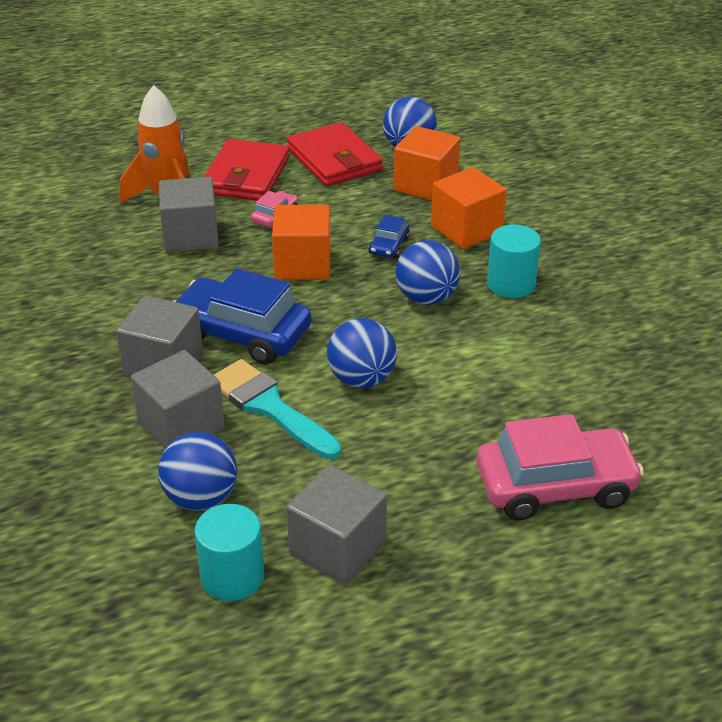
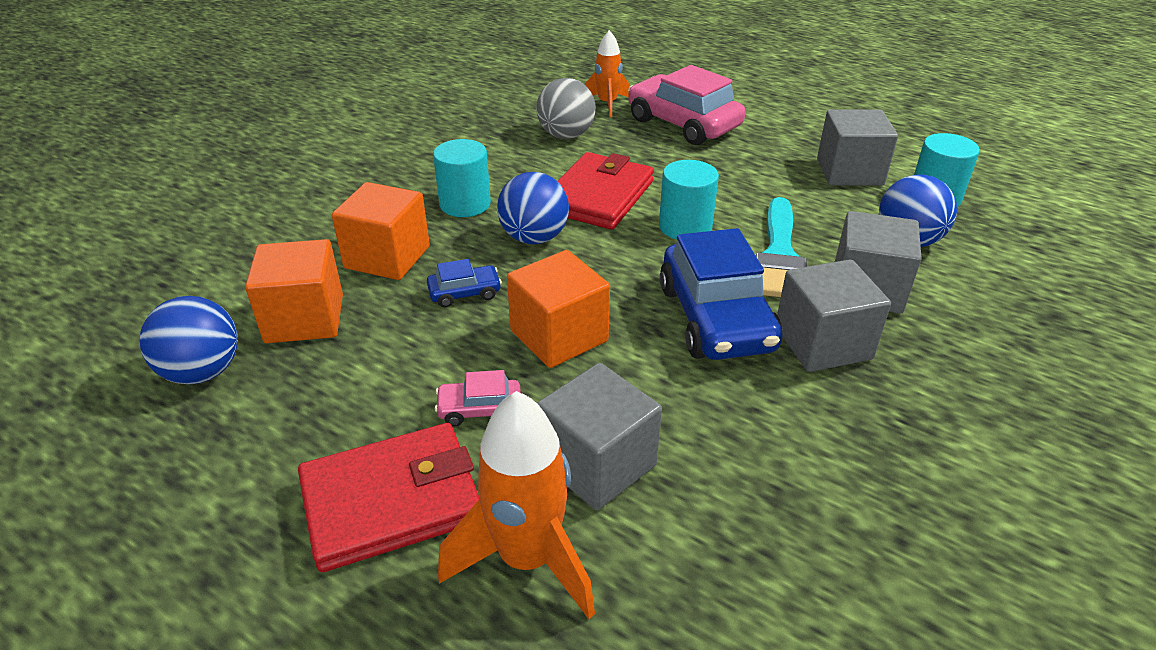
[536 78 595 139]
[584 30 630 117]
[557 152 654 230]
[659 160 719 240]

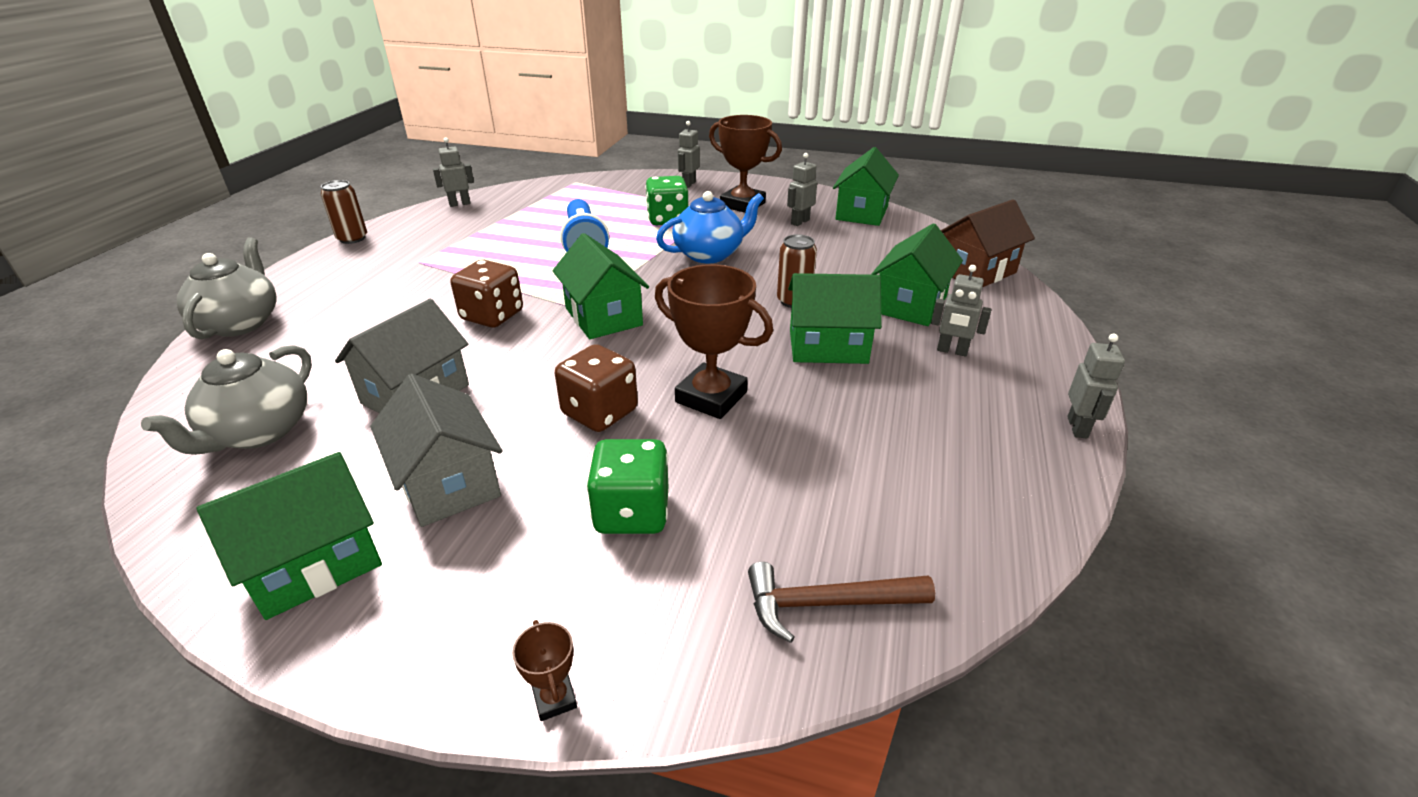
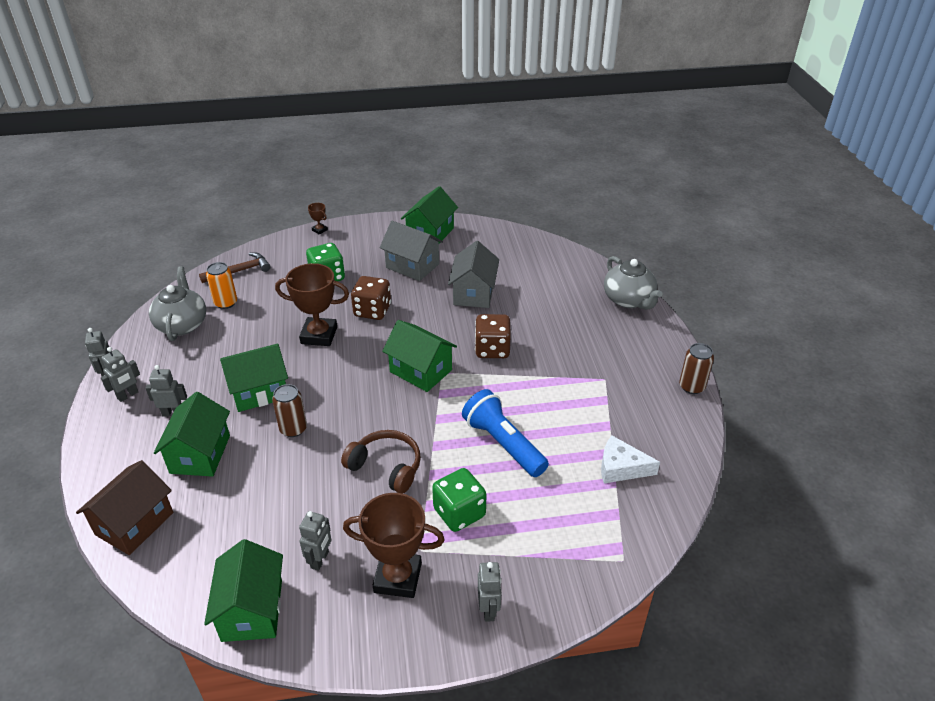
[206 262 237 309]
[601 436 660 483]
[149 266 206 341]
[101 347 140 402]
[341 430 421 494]

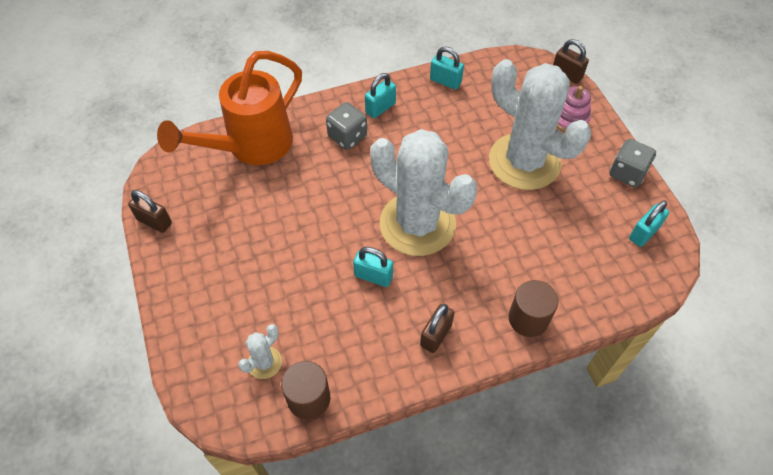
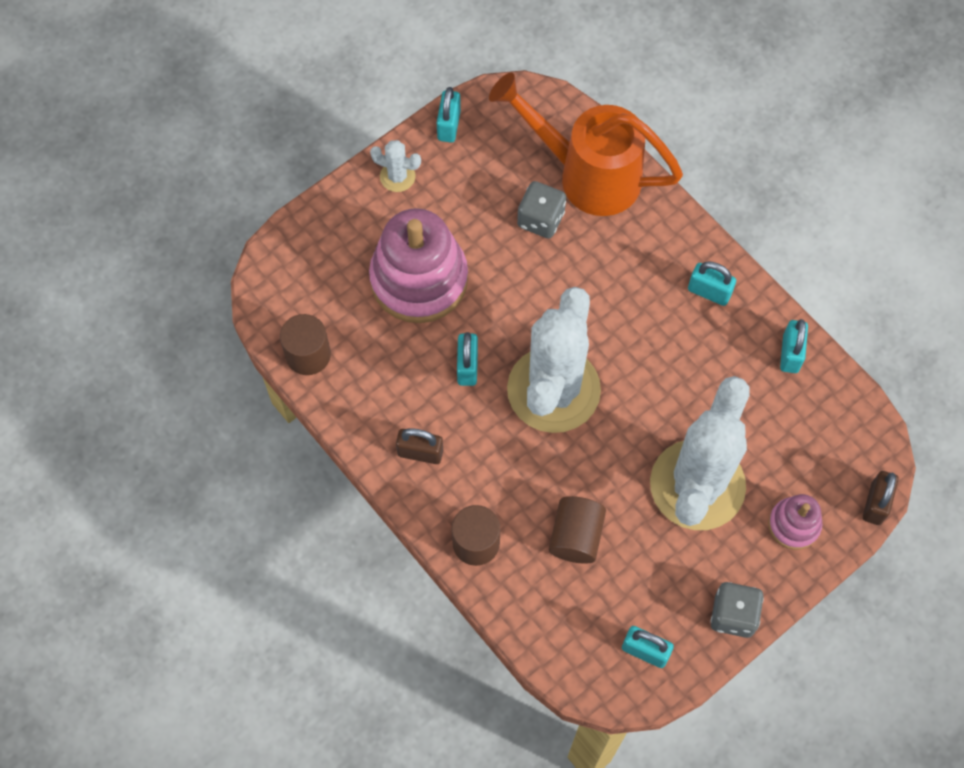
[369 208 468 323]
[549 496 606 564]
[370 140 421 192]
[517 181 566 238]
[437 87 461 143]

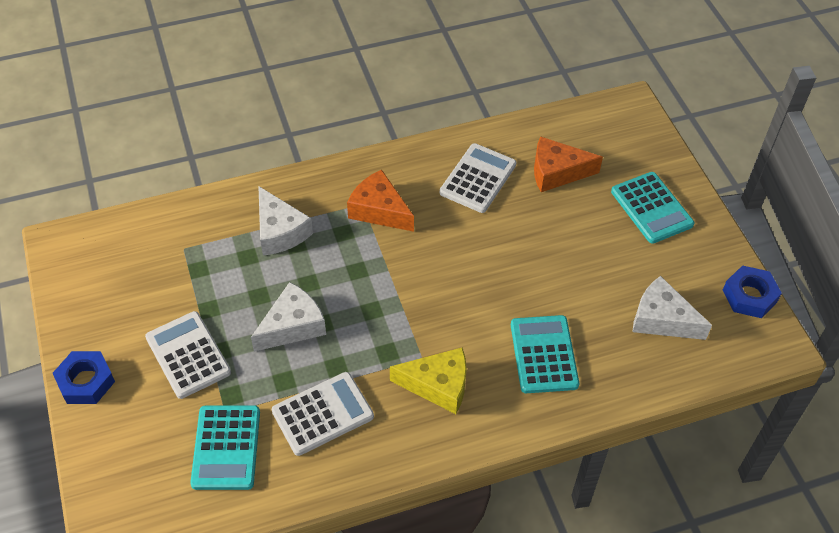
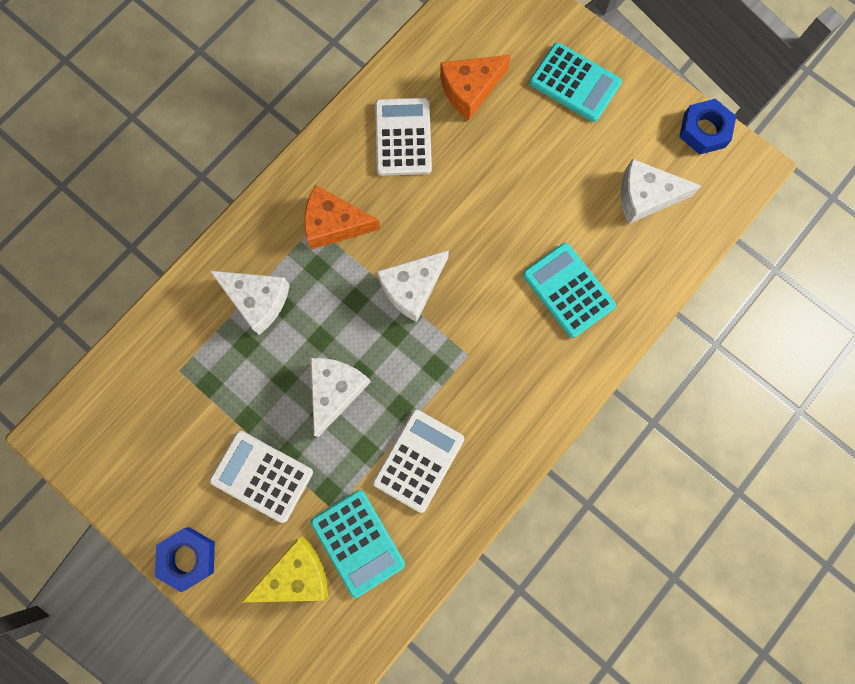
[377 250 449 322]
[242 536 328 602]

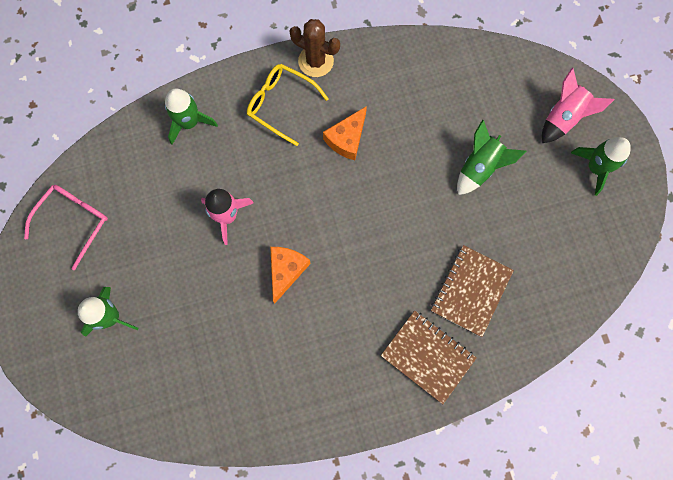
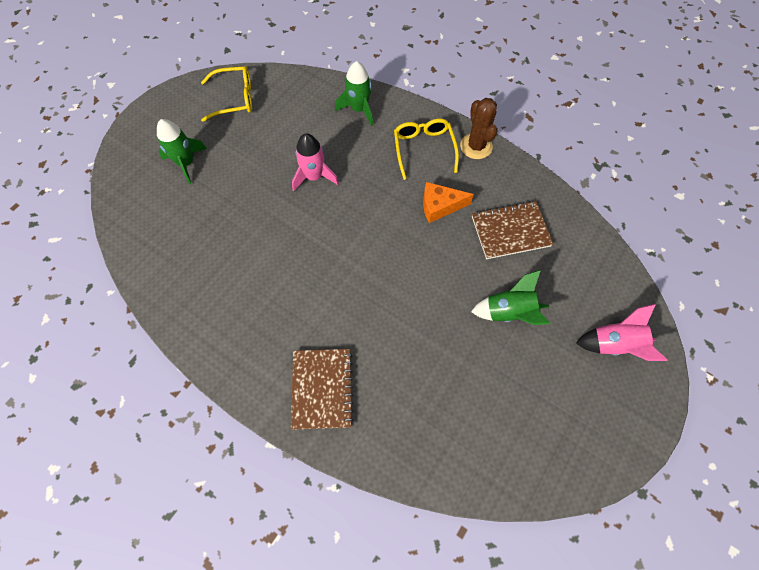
[270 247 311 303] (first image)
[571 137 631 196] (first image)
[472 201 553 259]
[201 66 252 122]

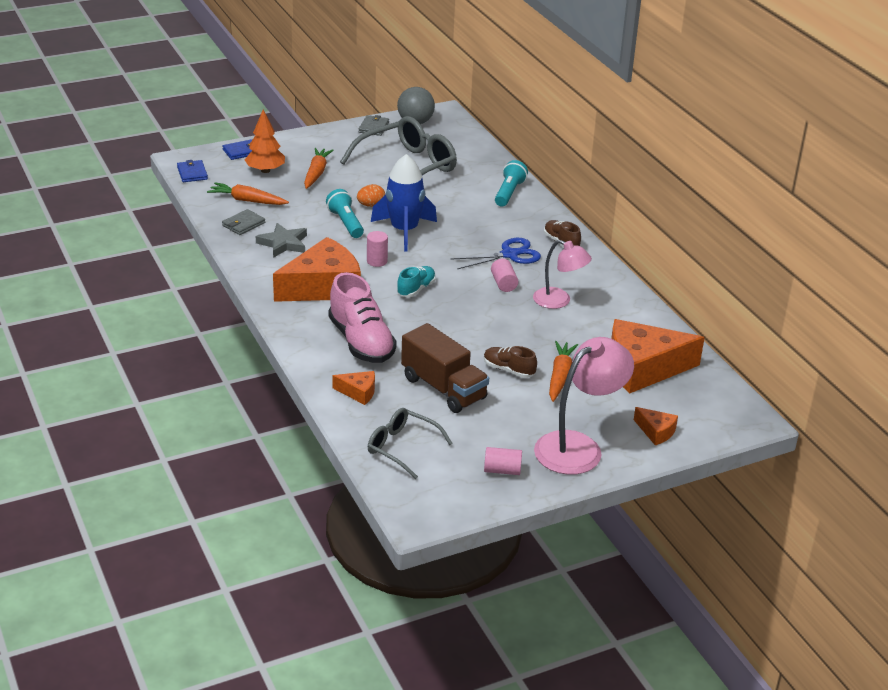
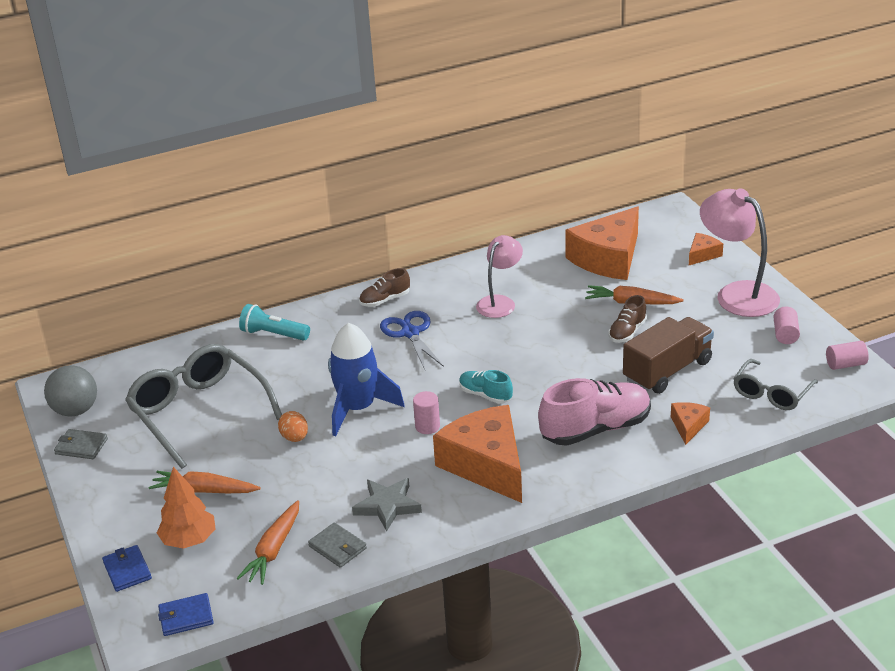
[326 189 364 238] (first image)
[826 341 869 370]
[565 206 639 280]

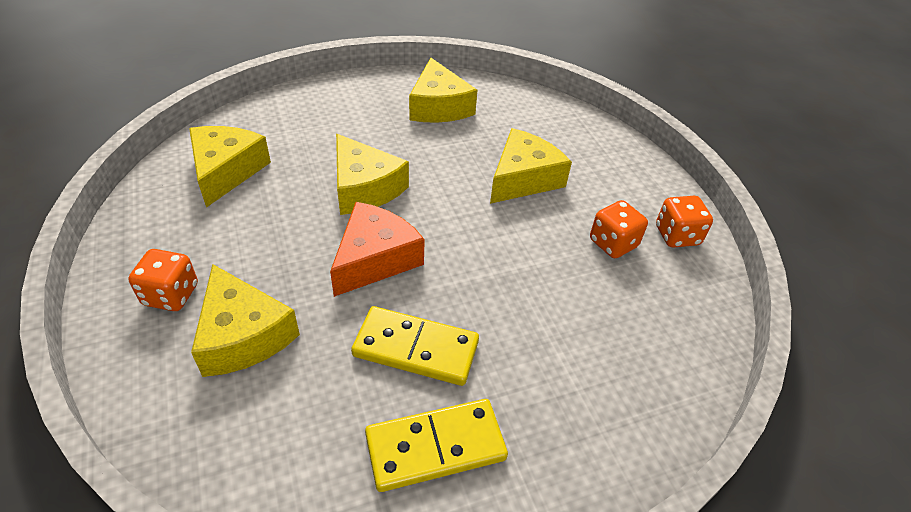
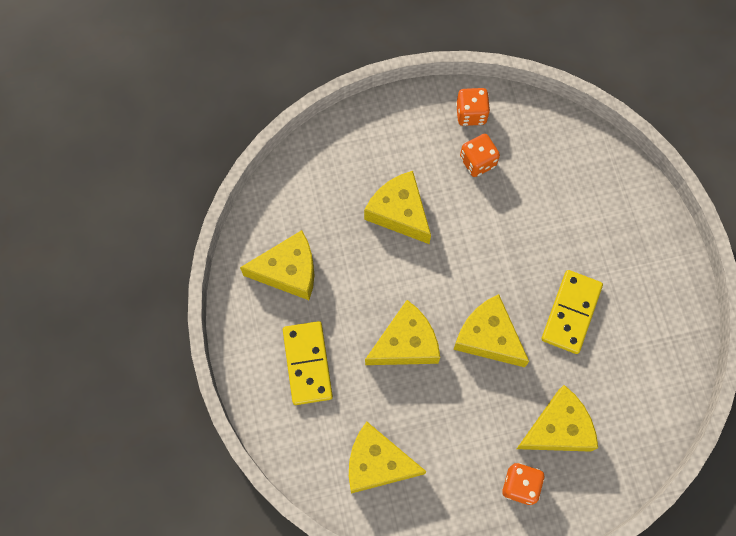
[283 321 333 405]
[453 294 529 367]

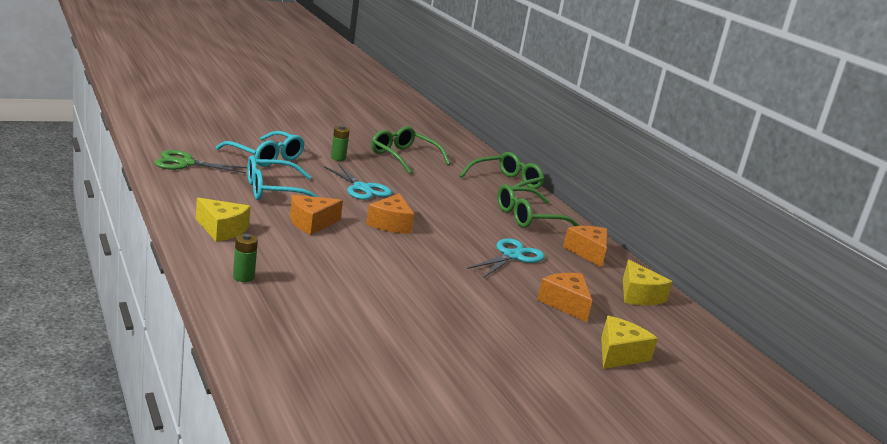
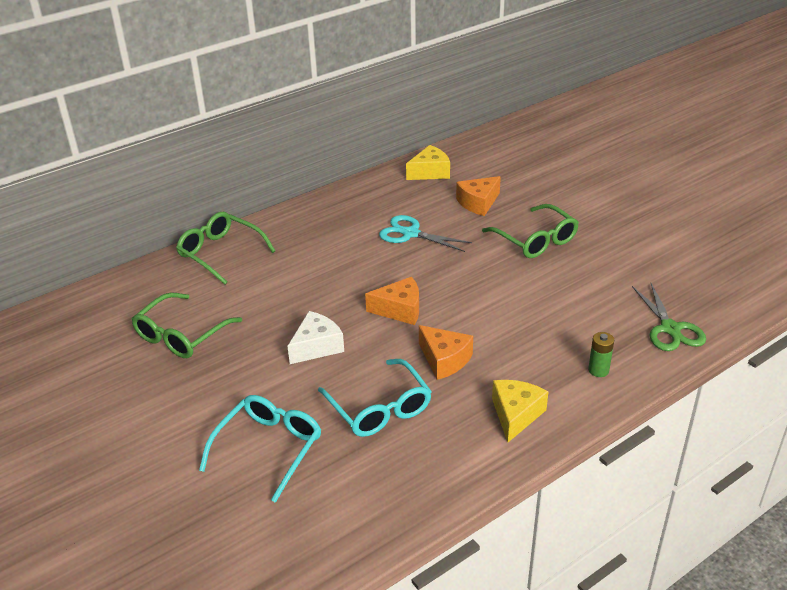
[331 126 350 161] (first image)
[563 226 608 267] (first image)
[601 316 658 369] (first image)
[632 283 706 351]
[482 204 579 258]
[287 311 344 364]

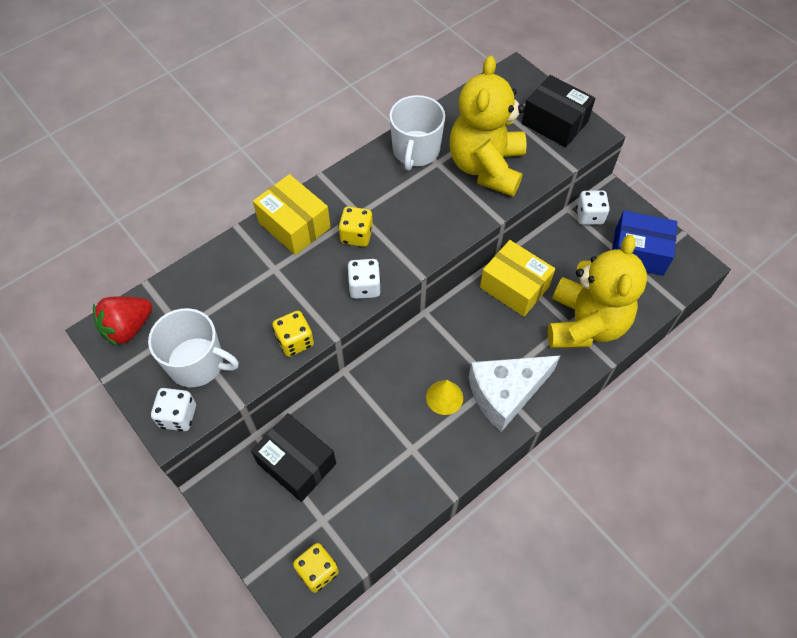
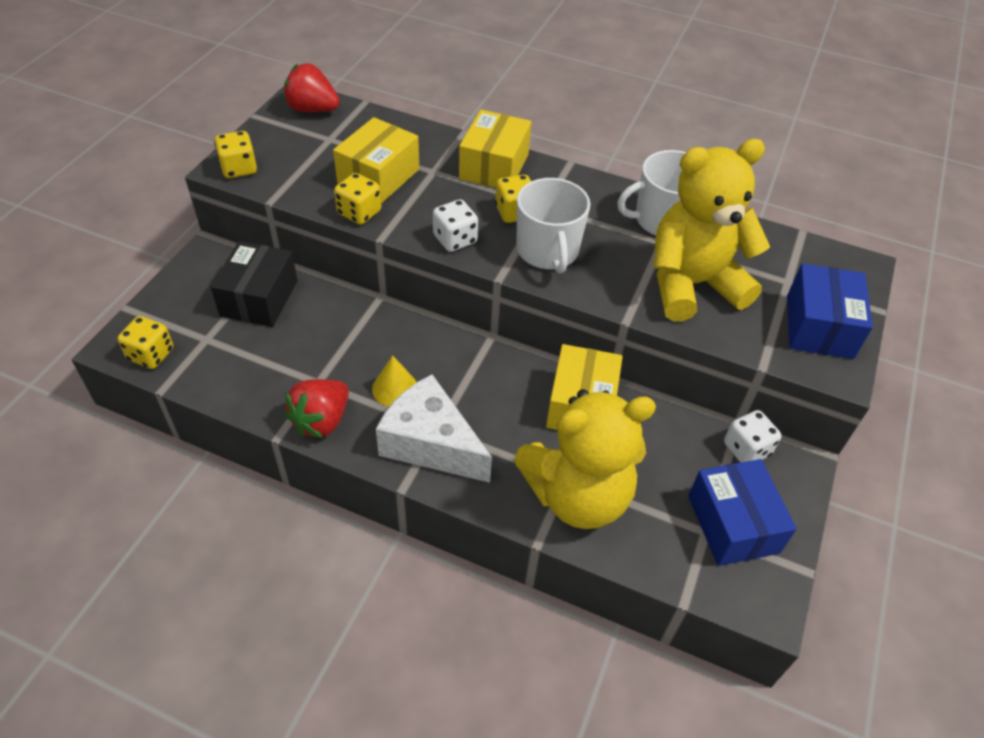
[284 379 349 438]
[333 117 419 203]
[517 178 590 273]
[214 131 257 178]
[787 263 873 359]

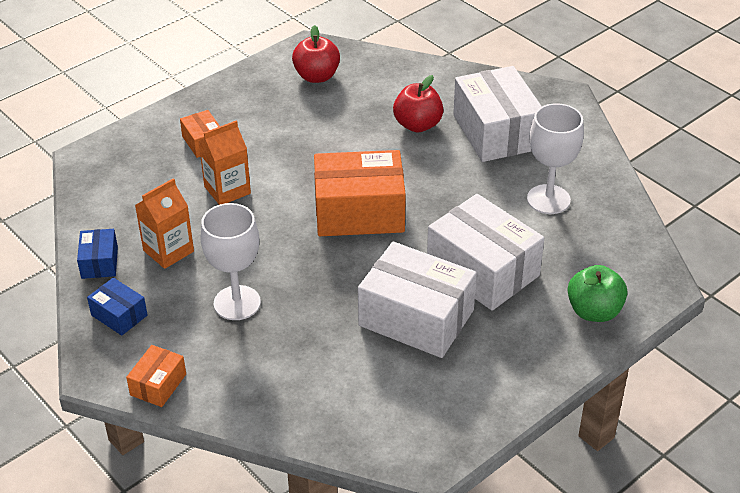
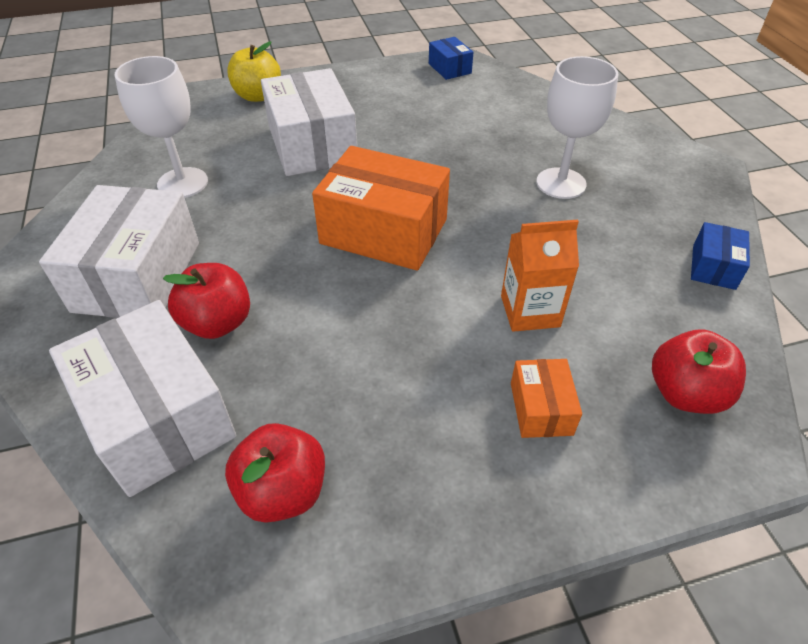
[126 345 186 407] (first image)
[135 178 194 269] (first image)
[652 329 746 414]
[429 37 474 80]
[49 300 236 497]
[227 41 281 102]

